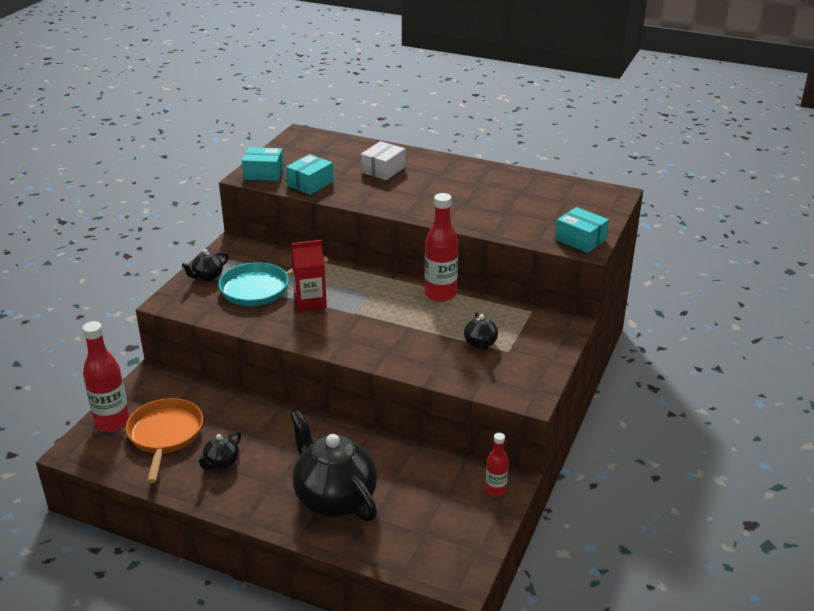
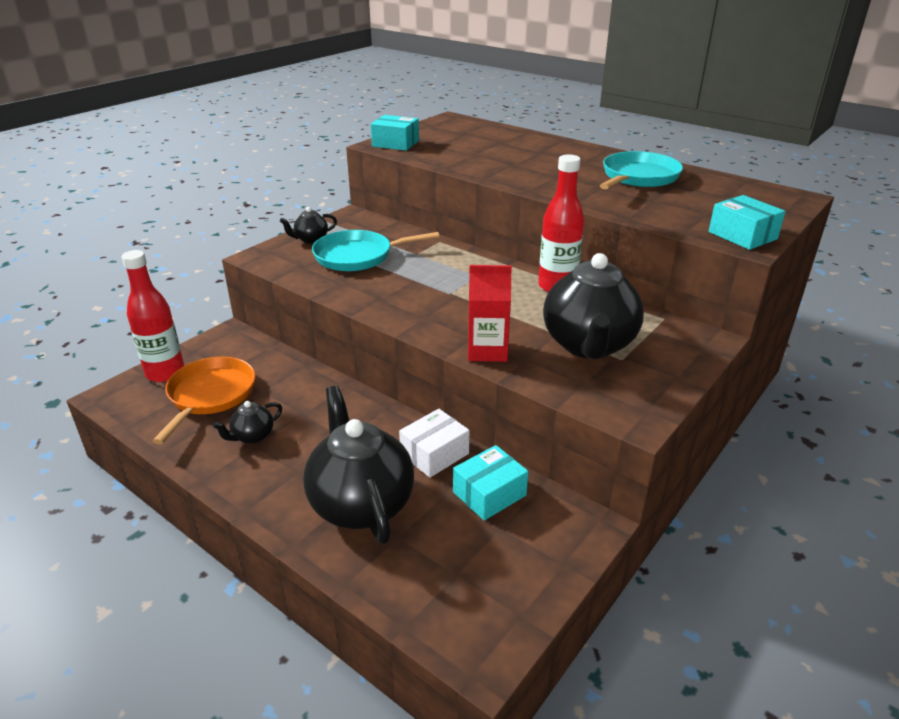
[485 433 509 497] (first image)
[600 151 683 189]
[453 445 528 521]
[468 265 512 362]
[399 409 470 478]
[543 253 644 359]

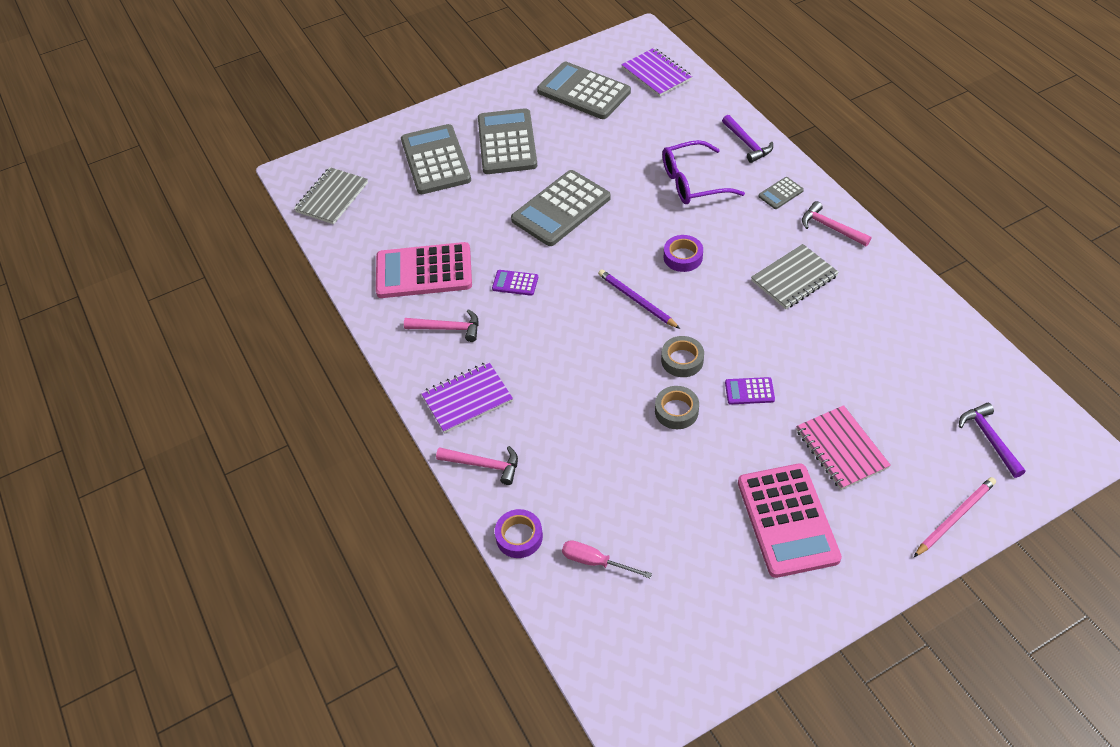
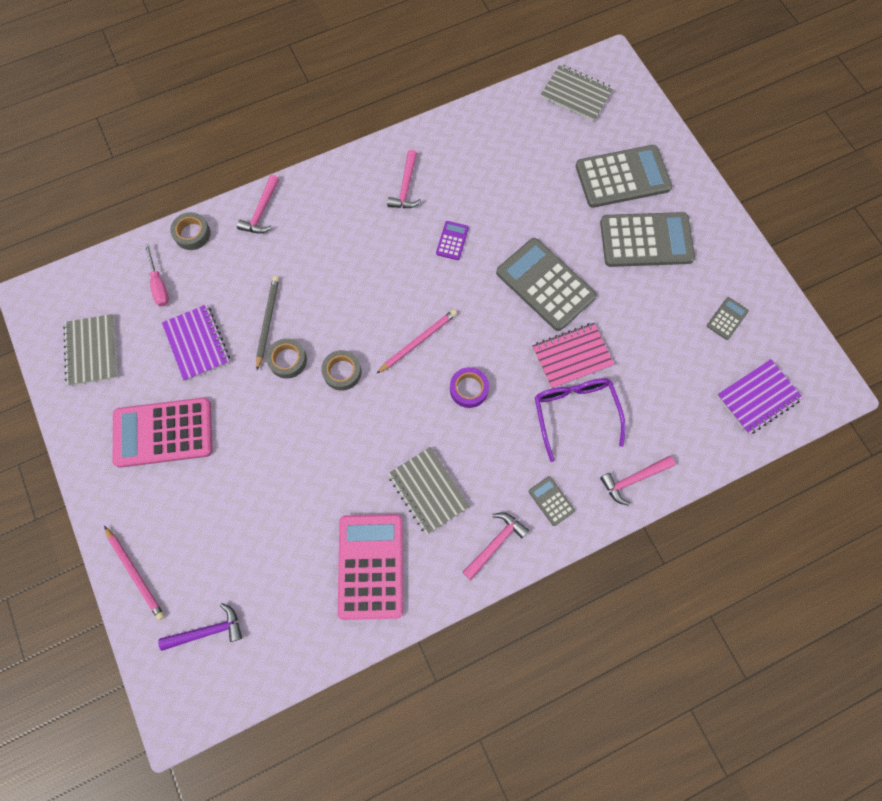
[725 377 775 404] (first image)
[63 314 118 386]
[256 276 279 370]
[338 514 403 620]
[162 304 230 381]
[532 323 615 389]
[170 212 211 250]
[376 309 457 374]
[600 456 675 506]
[145 243 169 306]
[707 297 749 340]

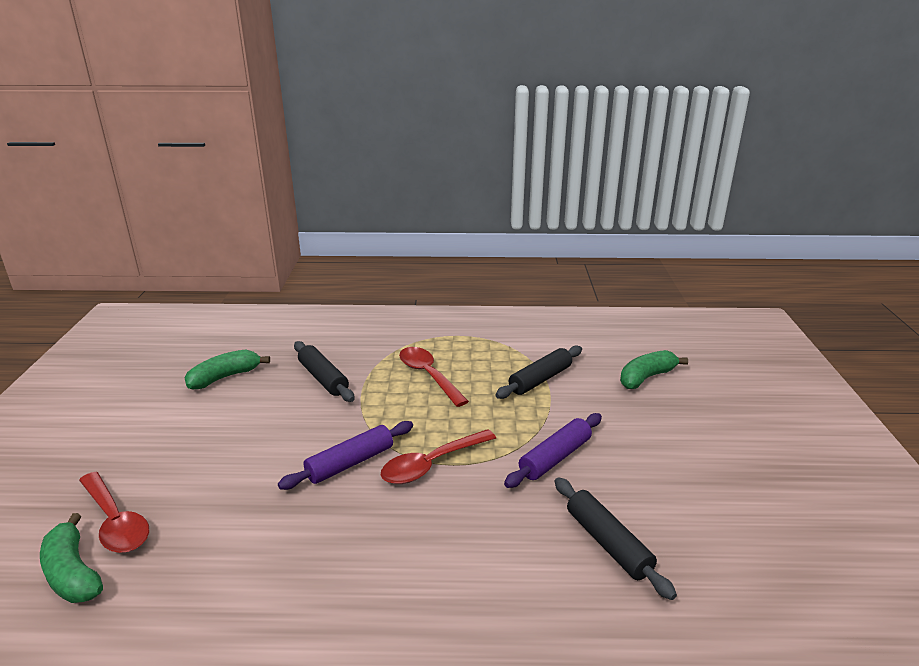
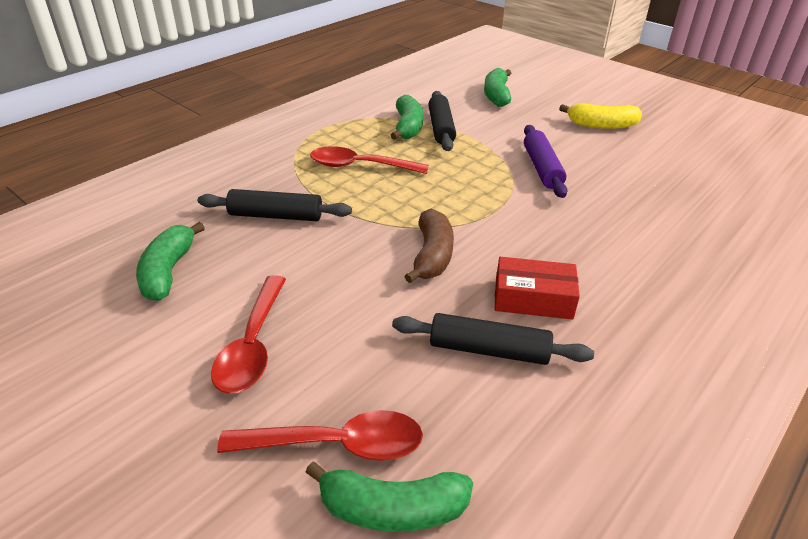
[391 95 423 140]
[494 257 580 320]
[559 103 642 129]
[211 275 286 394]
[392 313 594 365]
[404 209 454 283]

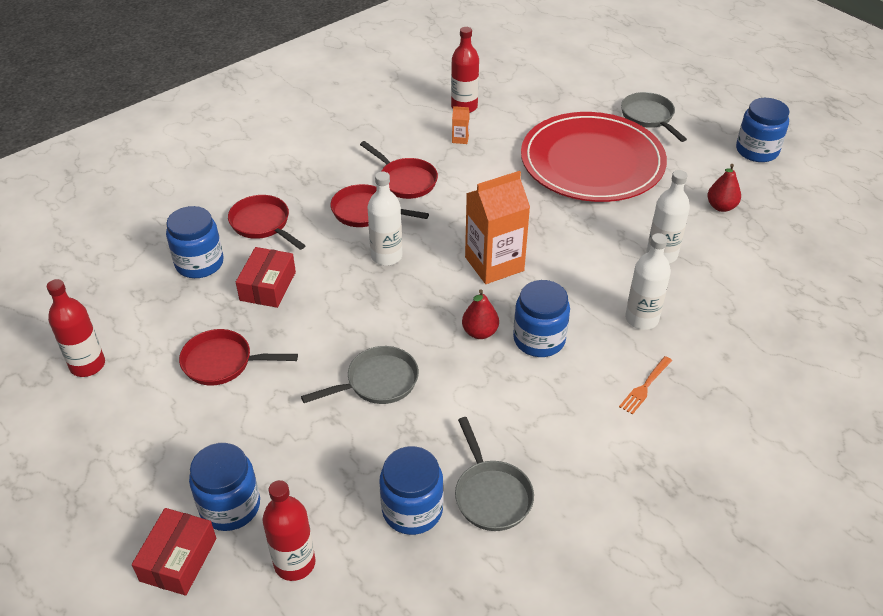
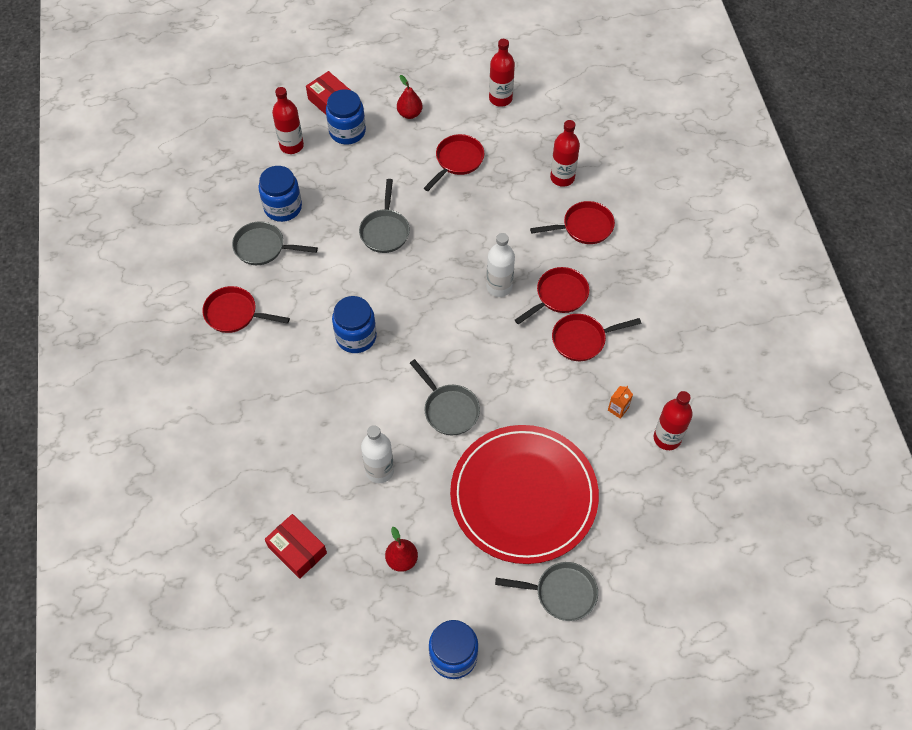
[465 171 530 284] (first image)
[619 356 672 415] (first image)
[625 233 671 330] (first image)
[202 286 290 333]
[410 359 480 435]
[265 514 327 579]
[397 75 423 119]
[550 120 580 187]

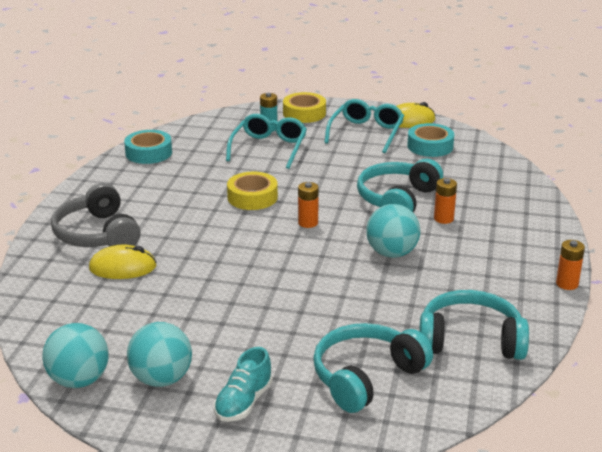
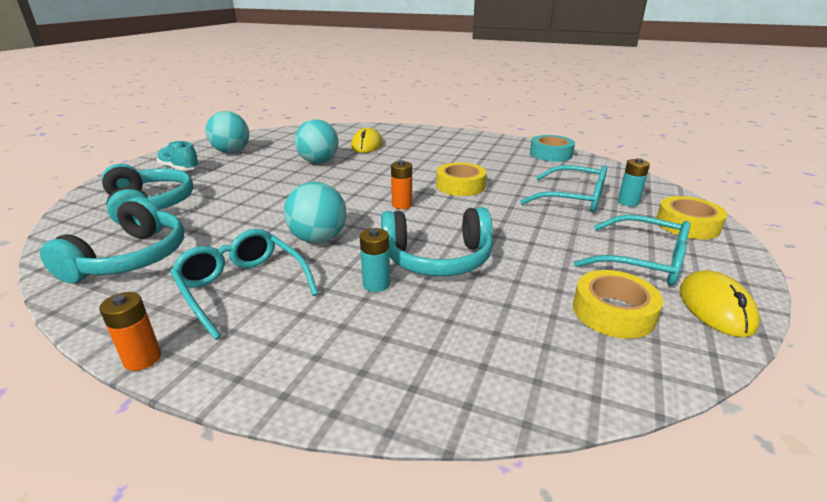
[51 183 141 247] (first image)
[170 229 319 340]
[294 119 339 163]
[573 270 663 339]
[360 228 390 292]
[381 207 493 276]

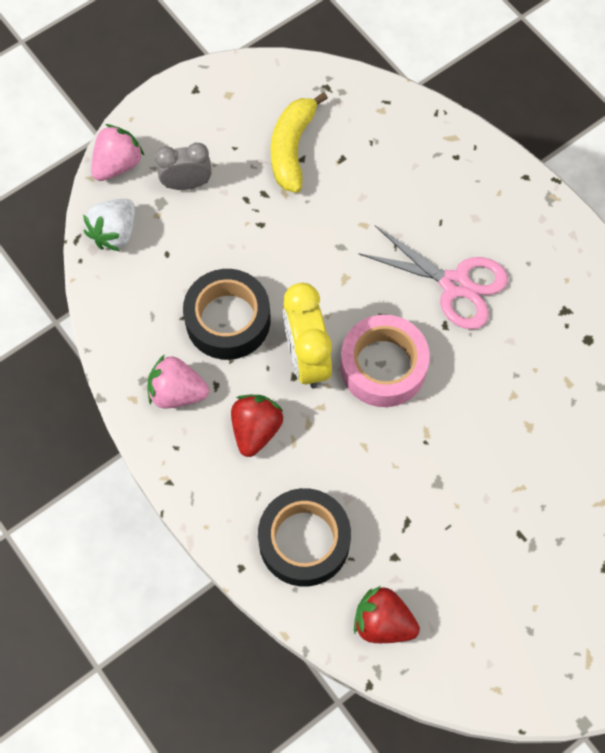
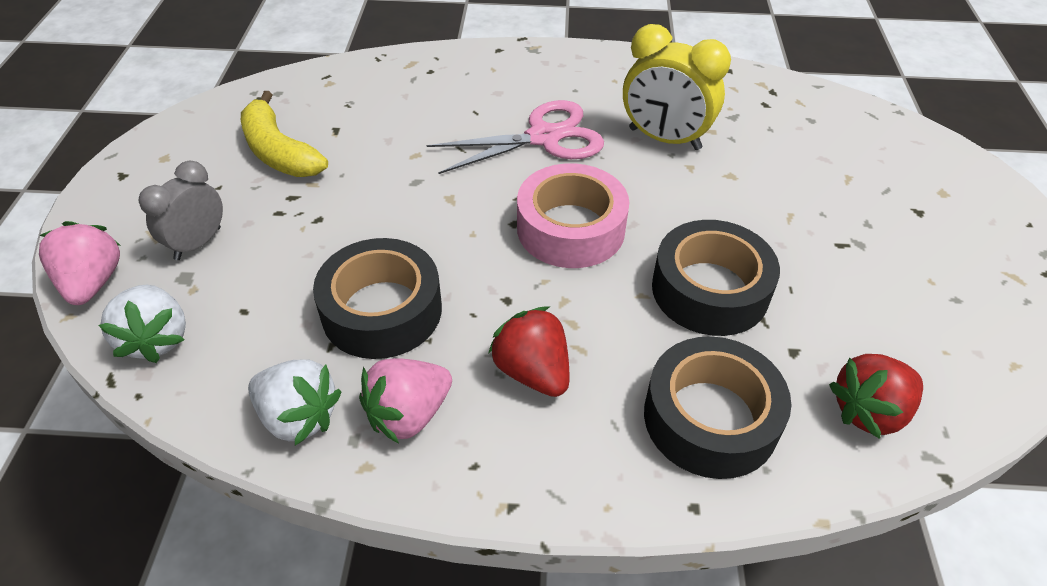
[248 359 342 446]
[652 220 780 336]
[623 24 731 150]

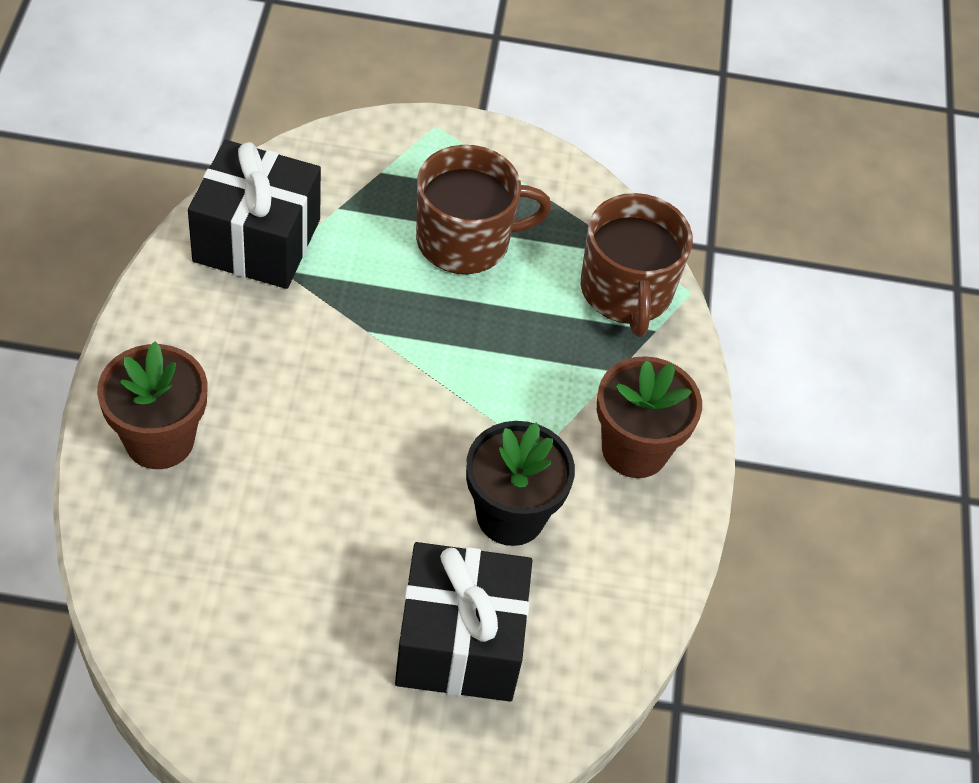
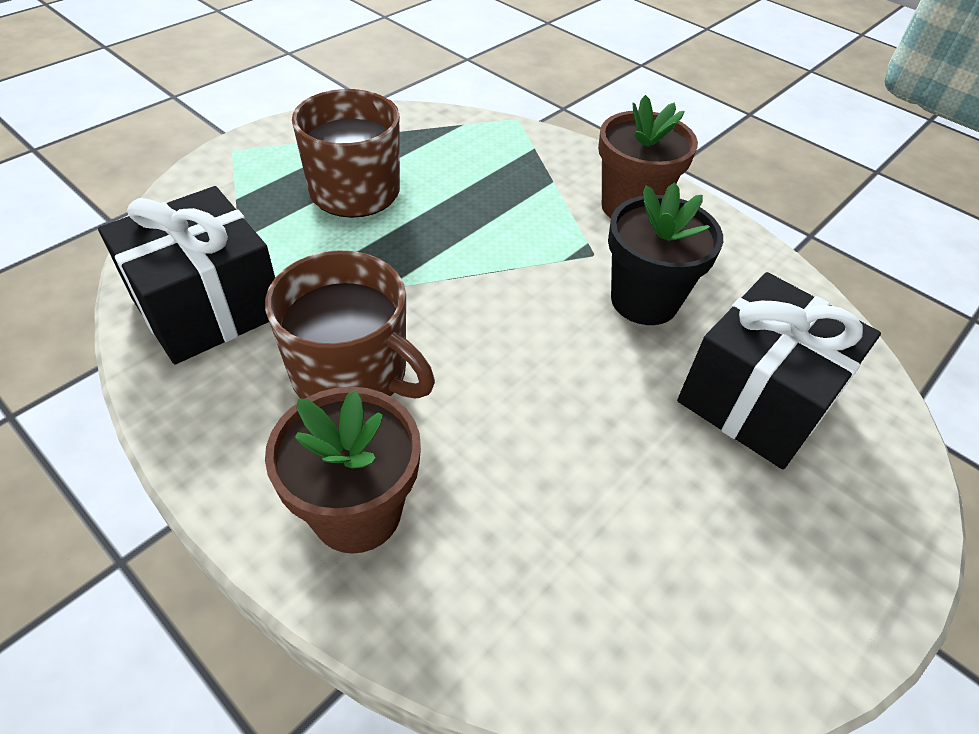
[265 250 435 399]

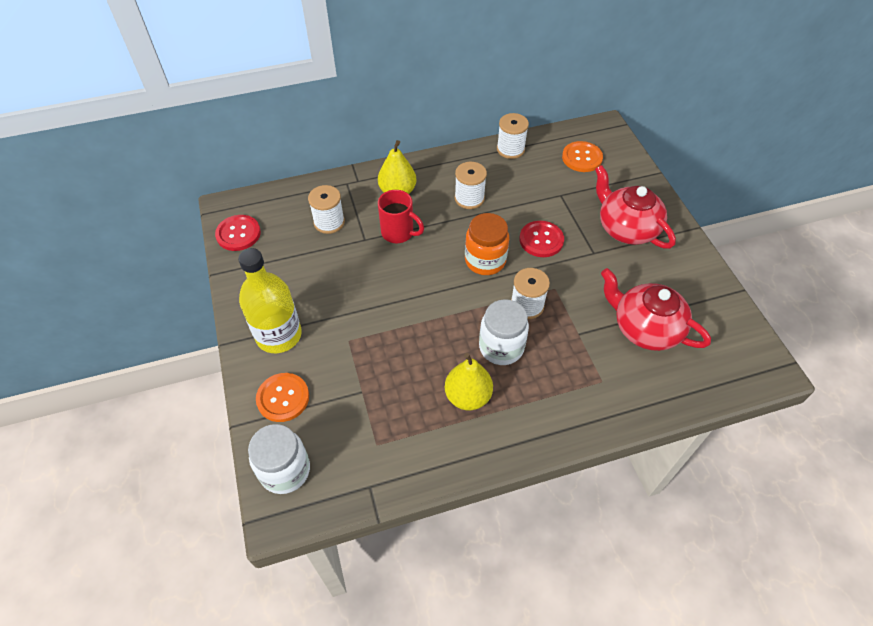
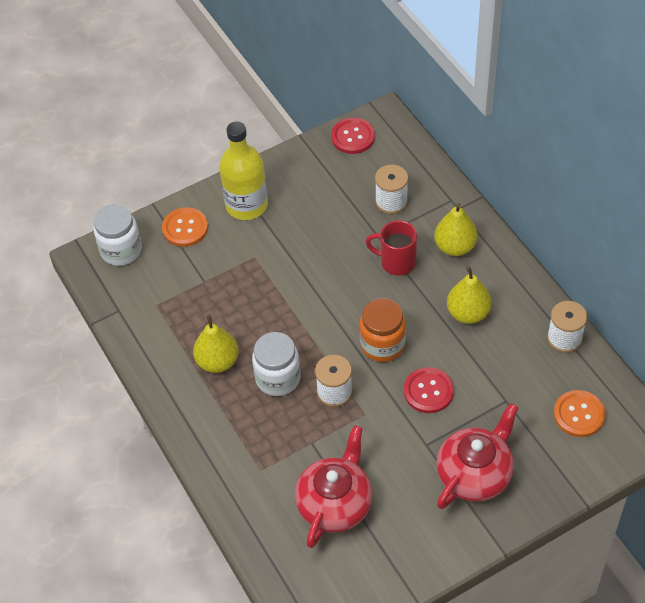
[447 266 492 324]
[366 220 417 276]

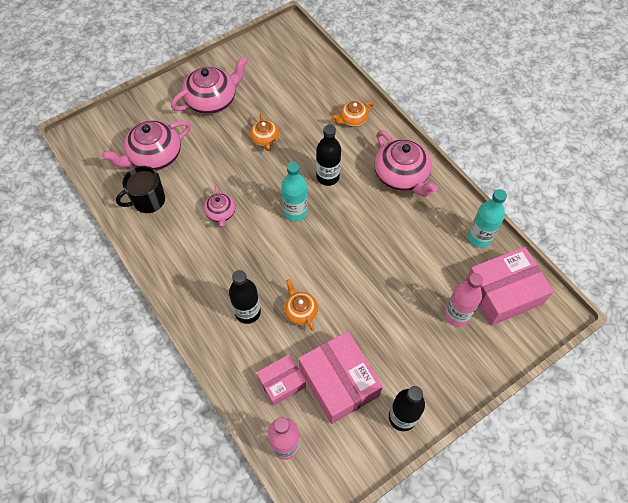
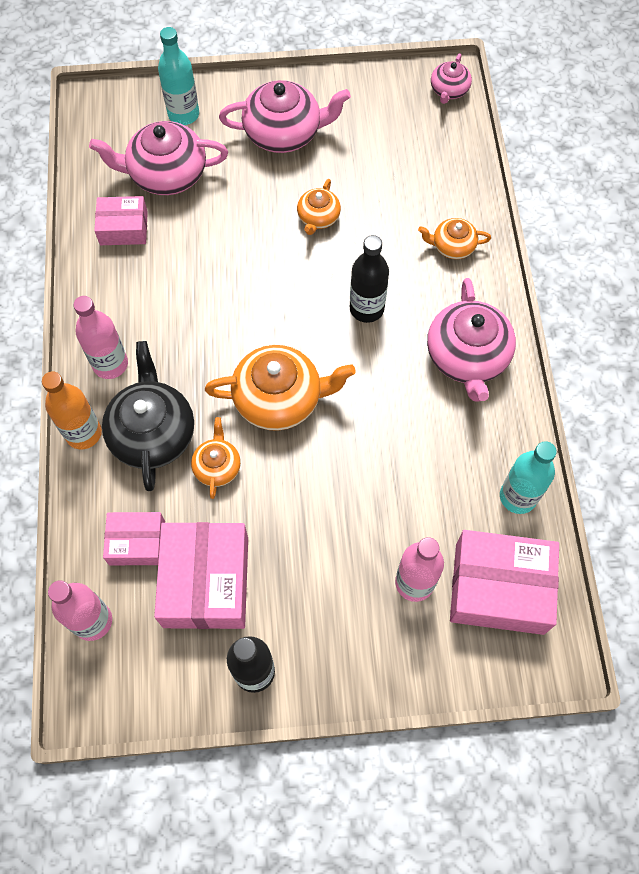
[42 371 102 449]
[74 296 128 379]
[205 345 356 431]
[431 53 472 104]
[158 27 199 125]
[94 196 148 245]
[102 341 194 491]

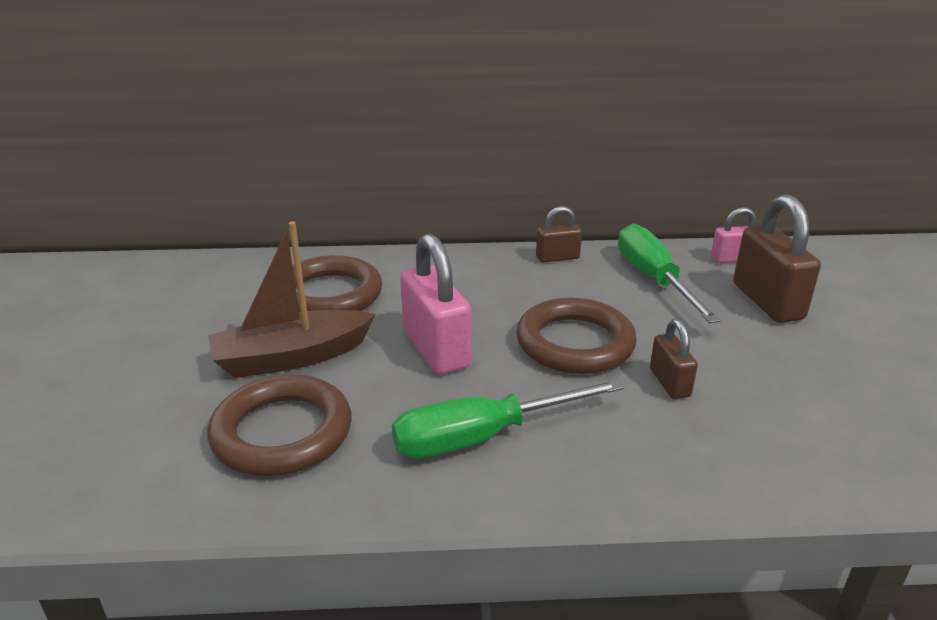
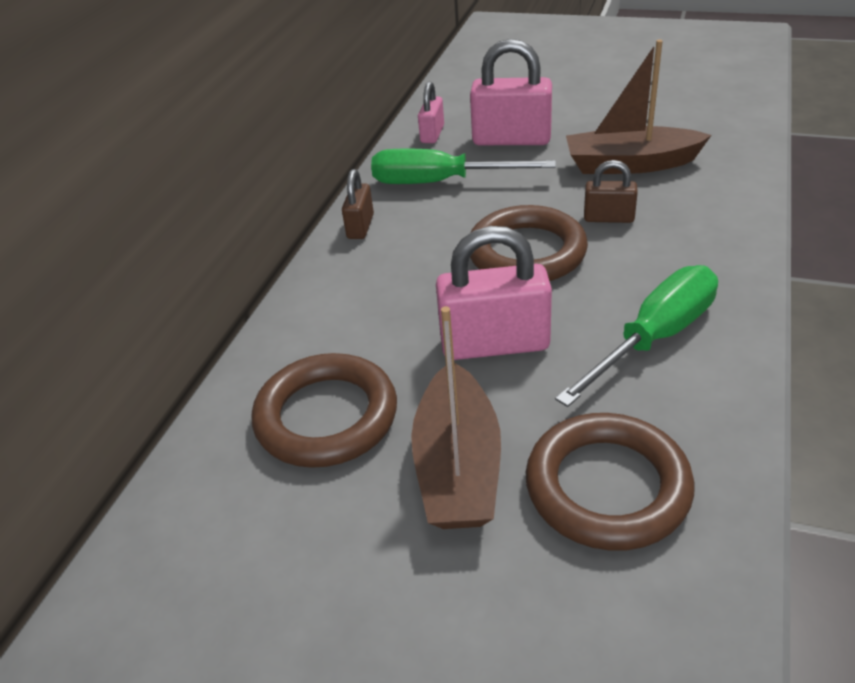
[566 40 712 174]
[470 39 552 145]
[555 265 718 407]

